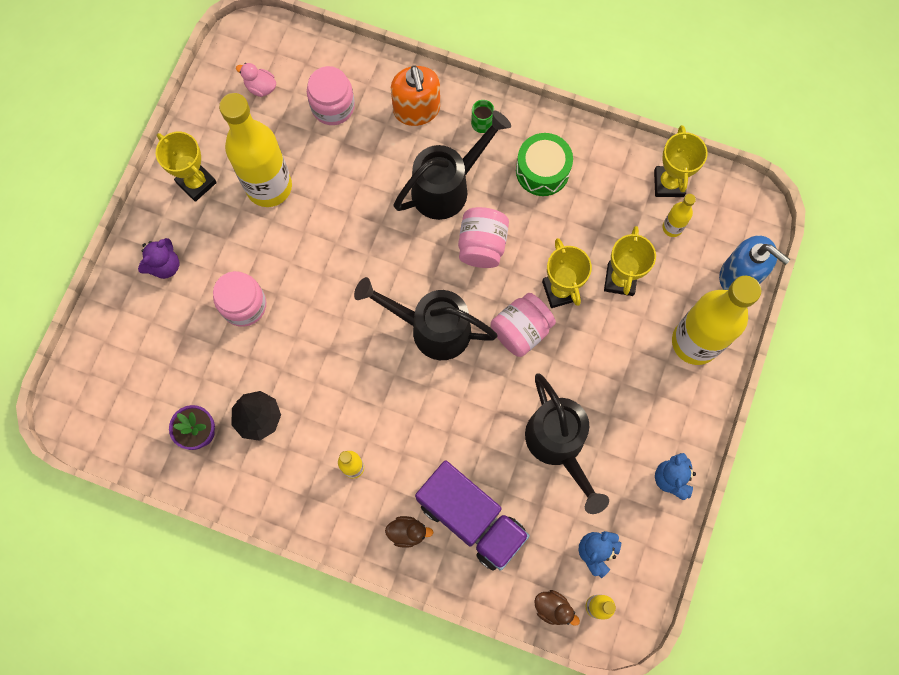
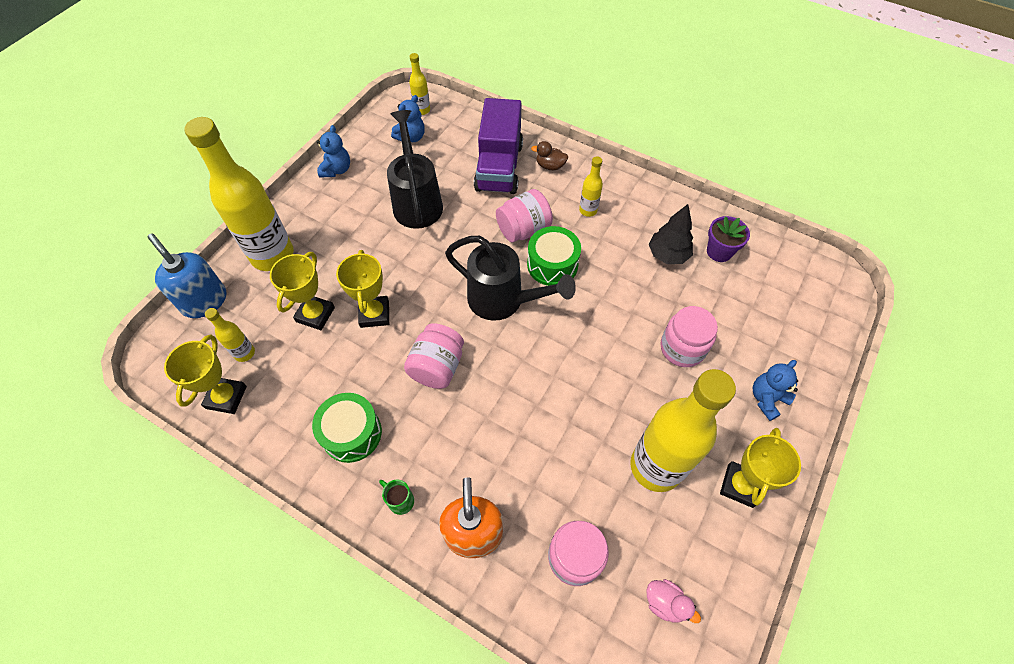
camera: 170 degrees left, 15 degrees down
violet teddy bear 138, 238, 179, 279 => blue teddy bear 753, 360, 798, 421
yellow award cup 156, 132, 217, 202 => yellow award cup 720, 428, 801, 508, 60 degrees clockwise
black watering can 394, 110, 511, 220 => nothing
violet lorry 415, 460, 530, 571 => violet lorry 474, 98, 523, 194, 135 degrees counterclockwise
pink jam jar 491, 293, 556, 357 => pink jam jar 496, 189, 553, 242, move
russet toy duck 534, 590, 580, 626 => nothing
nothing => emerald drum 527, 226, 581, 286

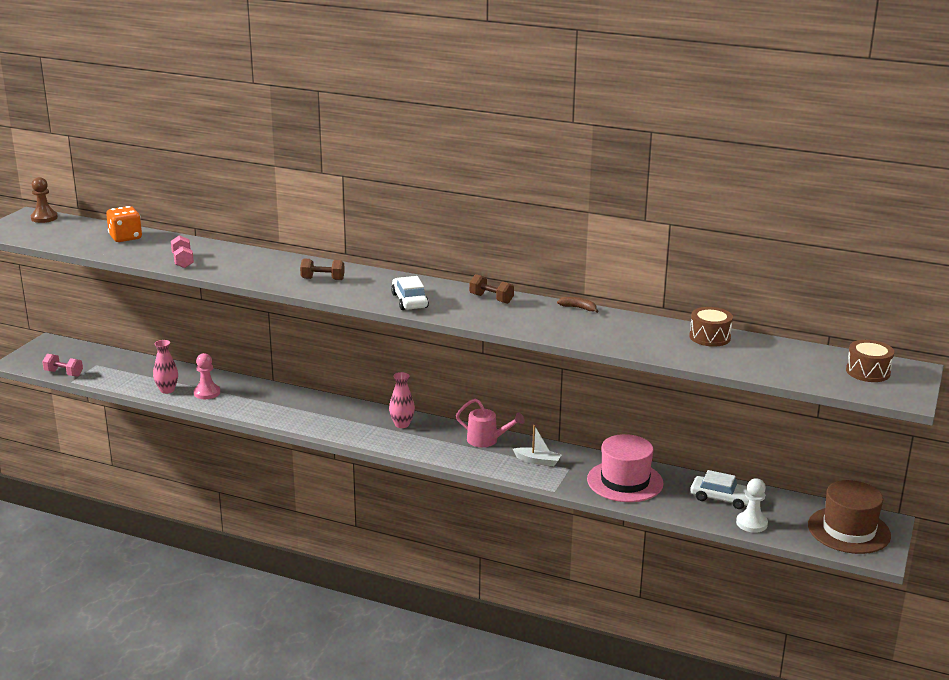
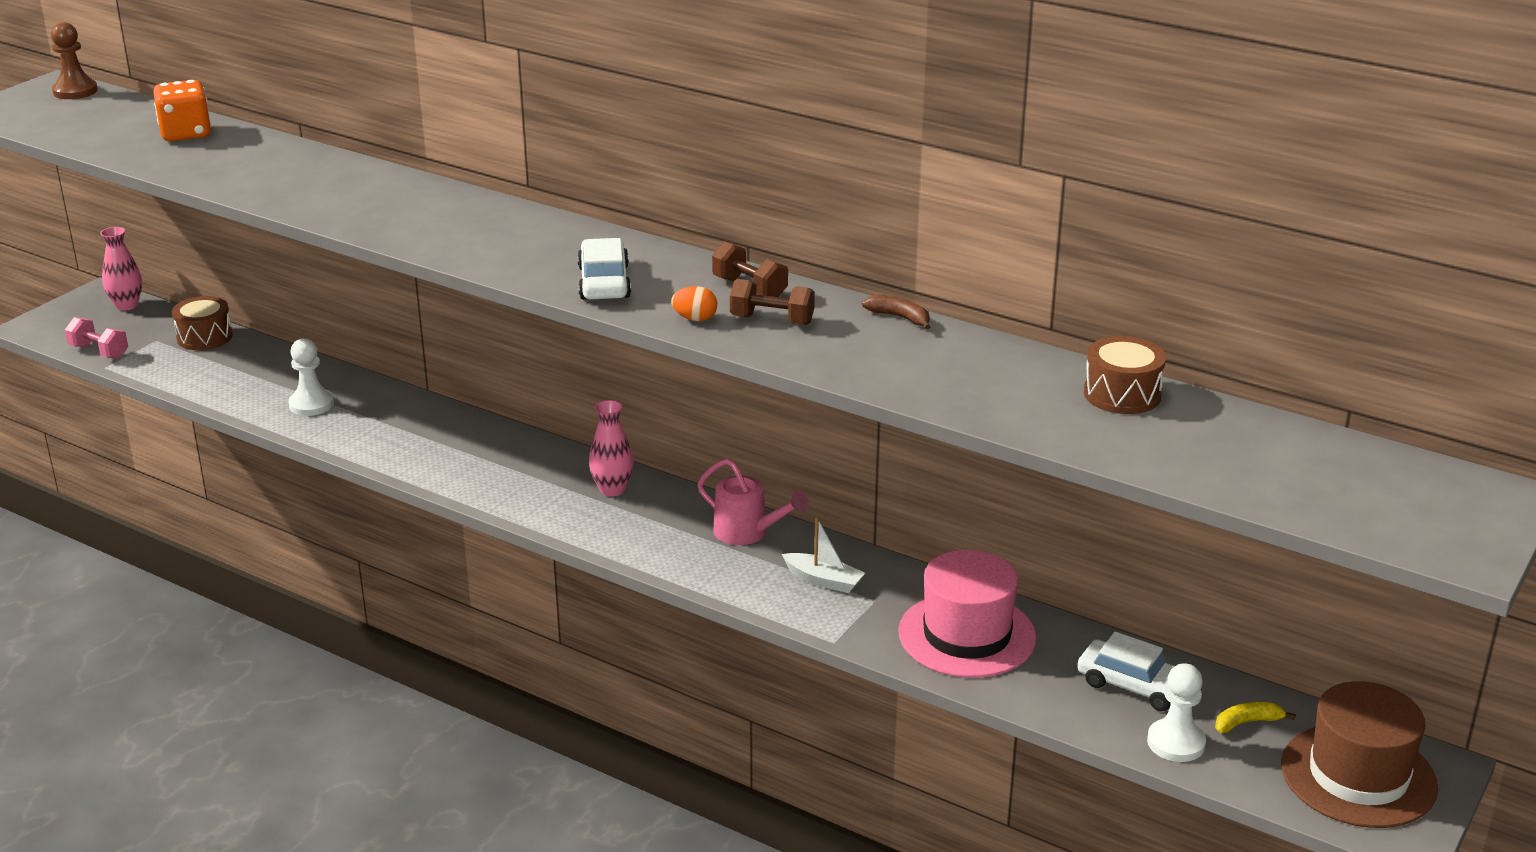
camera: 10 degrees right, 5 degrees up
pink vase 153, 340, 178, 394 => pink vase 100, 227, 142, 311, move
pink hand weight 171, 235, 194, 268 => nothing
pink chess pawn 194, 353, 220, 399 => white chess pawn 288, 338, 334, 416
russet hand weight 300, 258, 345, 280 => russet hand weight 730, 279, 815, 325, move
russet drum 846, 340, 894, 382 => russet drum 172, 296, 233, 350, move
nothing => bright orange egg shape 671, 286, 717, 321
nothing => yellow banana 1215, 702, 1296, 733

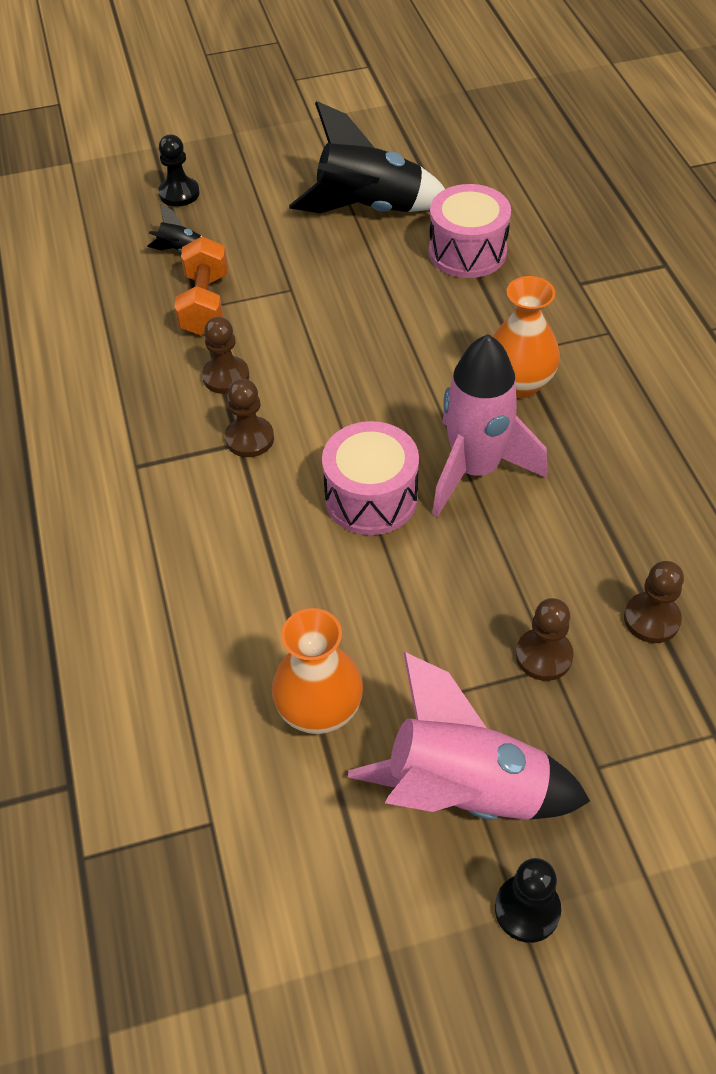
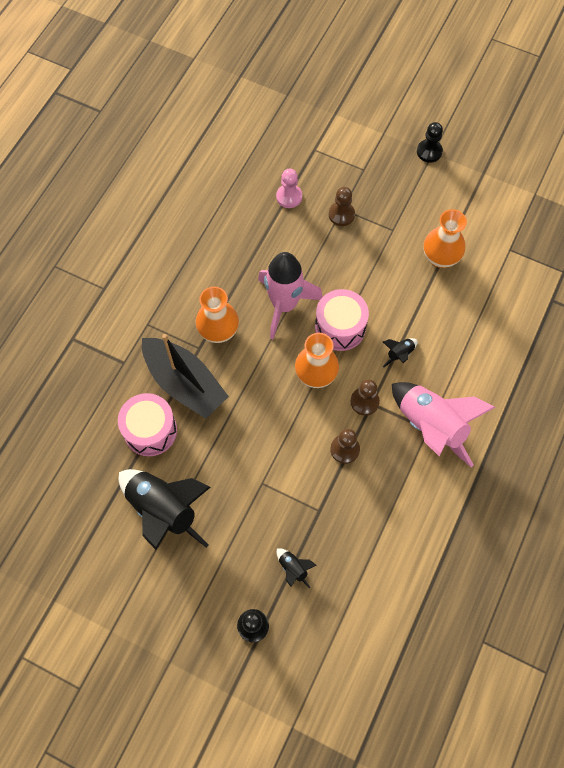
camera: 140 degrees left, 15 degrees up
bright orange hand weight 174, 237, 228, 335 => nothing
pink spaceship 348, 652, 590, 820 => pink spaceship 392, 382, 495, 467, move
russet chess pawn 624, 561, 684, 643 => pink chess pawn 276, 169, 302, 208
nothing => black boat 142, 334, 229, 419
nothing => bright orange vase 295, 333, 339, 388
nothing => black spaceship 383, 338, 418, 368

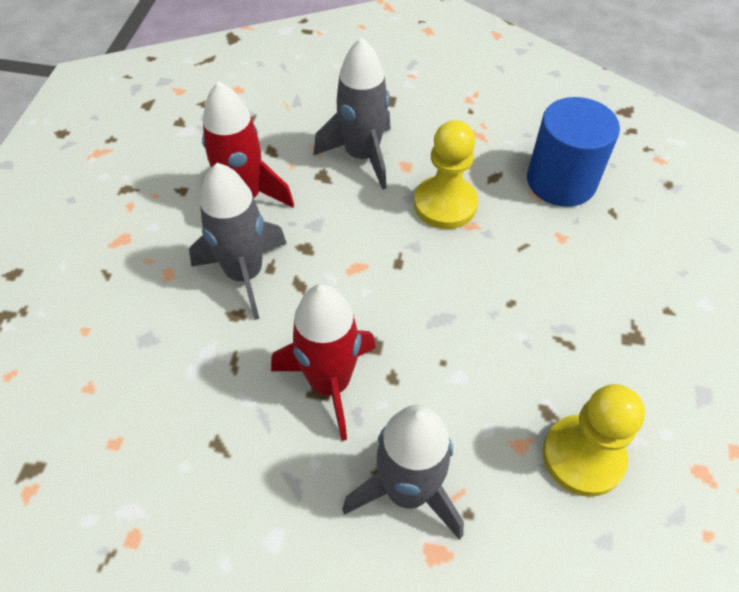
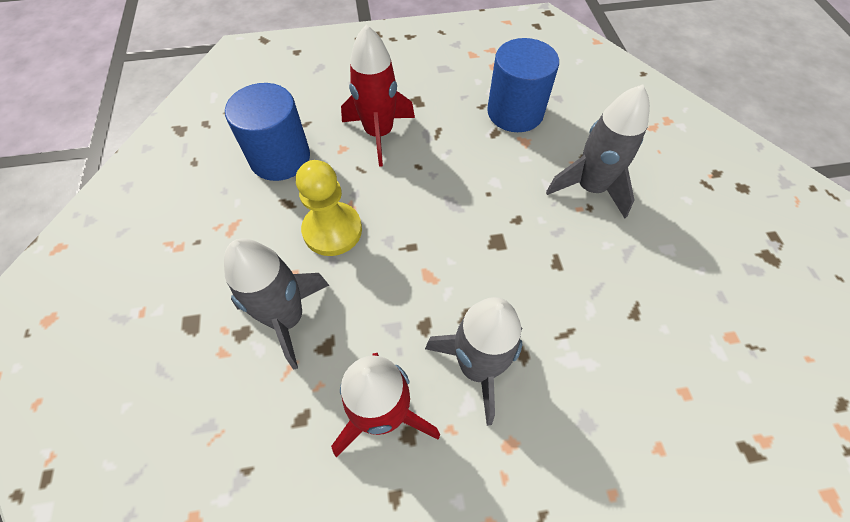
camera: 110 degrees left, 5 degrees up
red spaceship 271, 284, 376, 441 => red spaceship 341, 24, 415, 167, move
yellow chess pawn 543, 384, 645, 497 => blue cylinder 487, 38, 559, 132

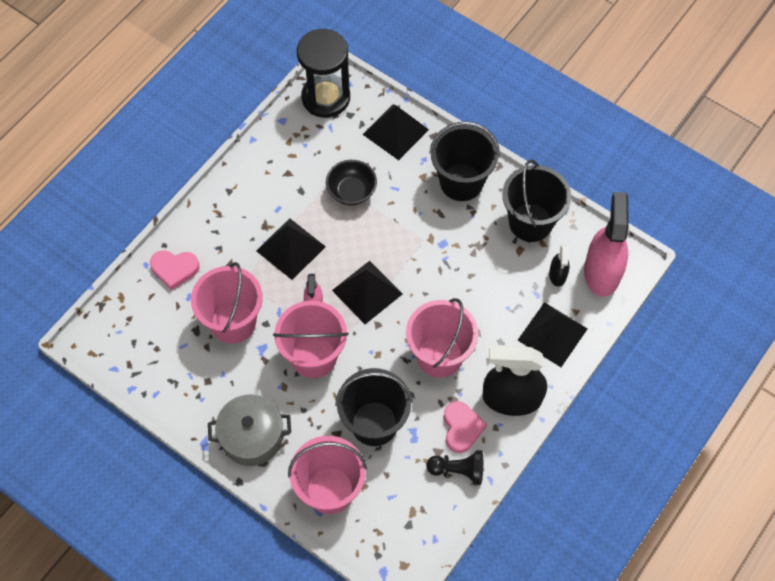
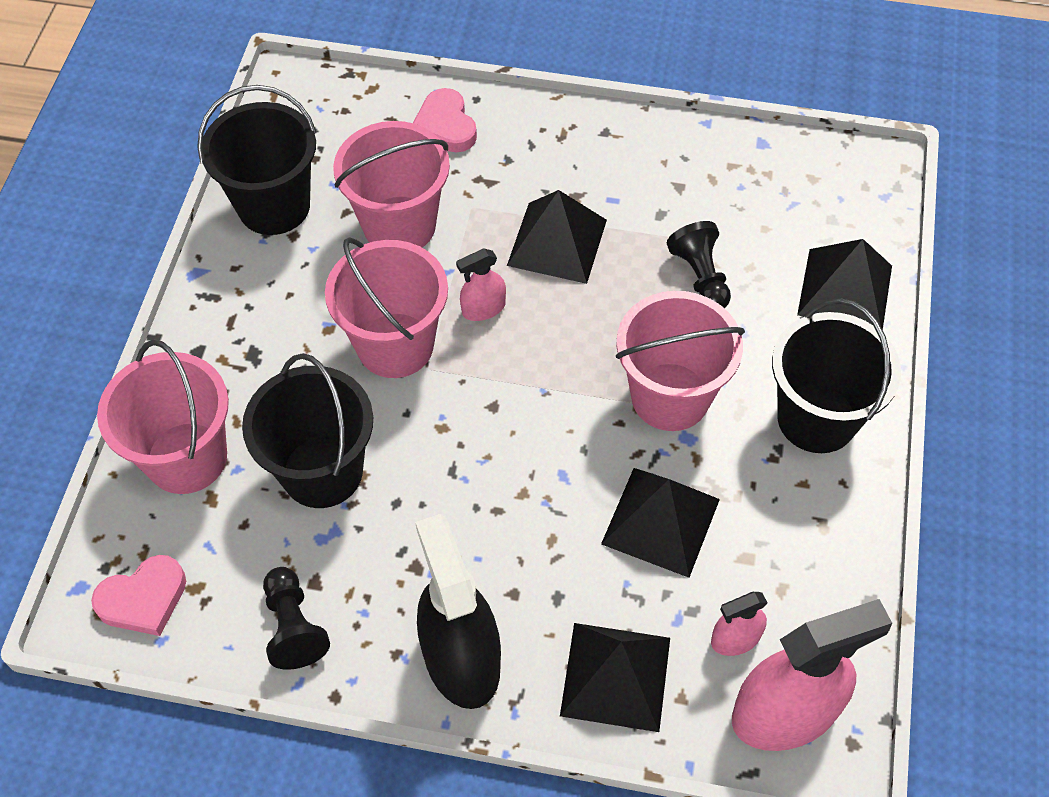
camera: 65 degrees right, 5 degrees down
gray pot 208, 395, 291, 466 => nothing
black hourglass 297, 29, 350, 118 => nothing
black bowl 326, 160, 377, 206 => black chess pawn 667, 221, 731, 308
black solid pyramid 332, 261, 402, 324 => black solid pyramid 601, 468, 720, 578, move
pink sand bucket 406, 298, 478, 378 => pink sand bucket 616, 291, 745, 431, move
pink heart 444, 401, 487, 453 => pink heart 91, 555, 186, 636, move
black sand bucket 502, 160, 571, 242 => black sand bucket 197, 85, 316, 235, move
black sprayer 549, 245, 570, 286 => pink sprayer 711, 592, 768, 656

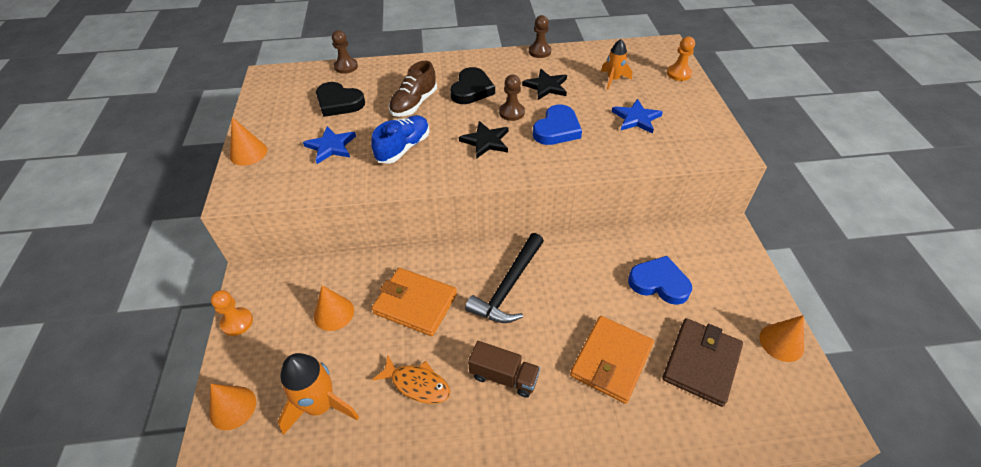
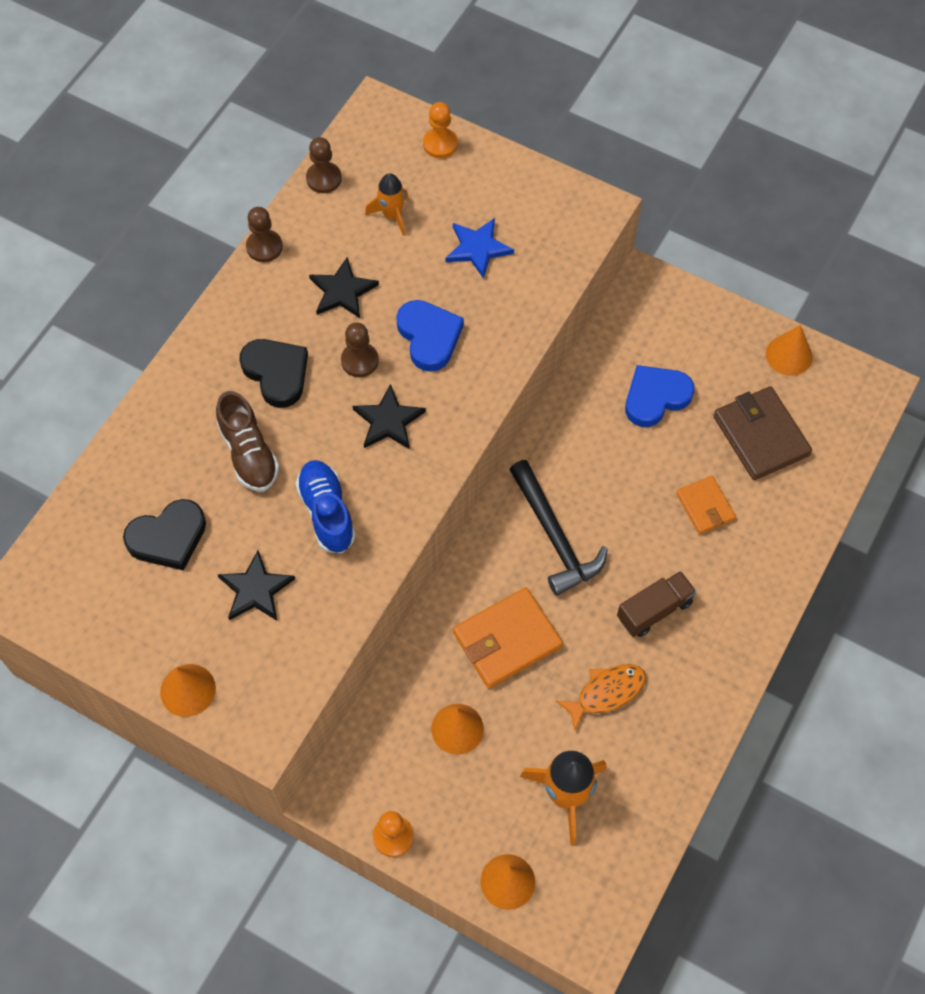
camera: 55 degrees left, 15 degrees up
blue star 303, 126, 356, 164 => black star 217, 550, 295, 621
russet chess pawn 332, 30, 358, 74 => russet chess pawn 306, 137, 342, 193, move
bright orange card wallet 570, 316, 654, 404 => bright orange card wallet 676, 476, 736, 534, x0.61

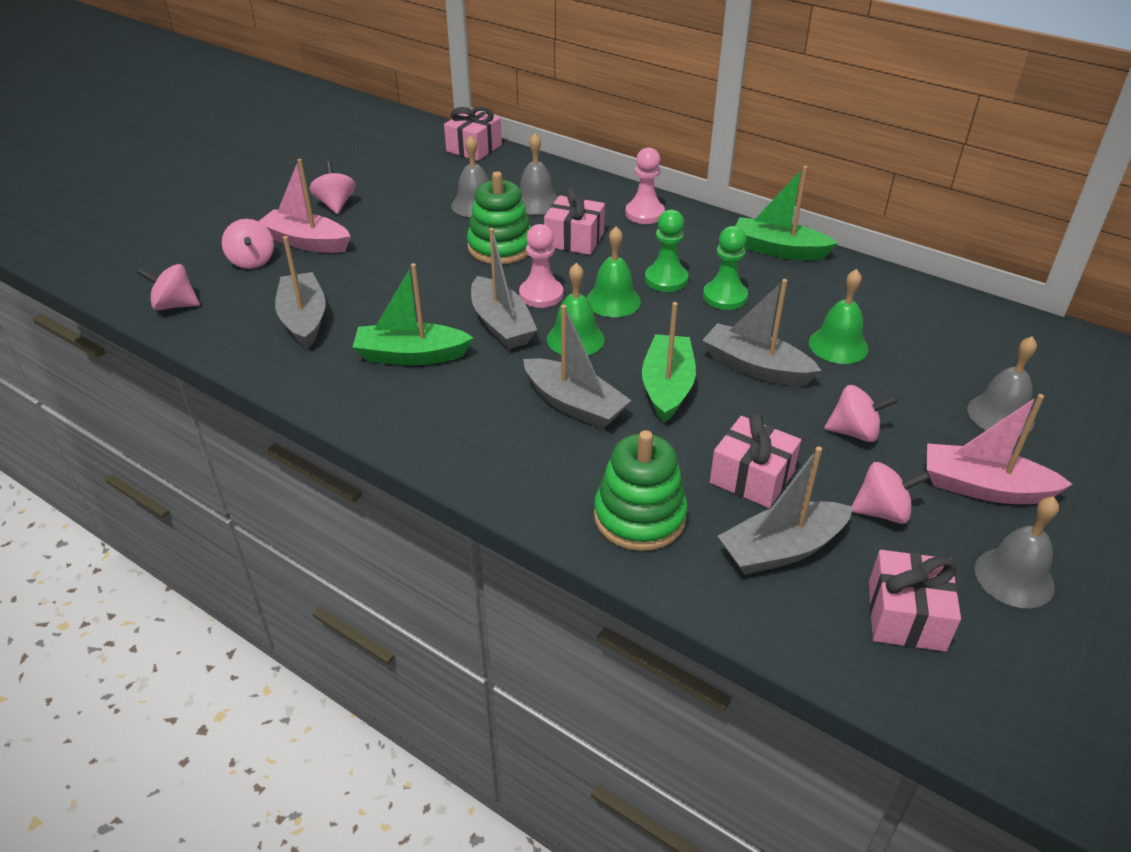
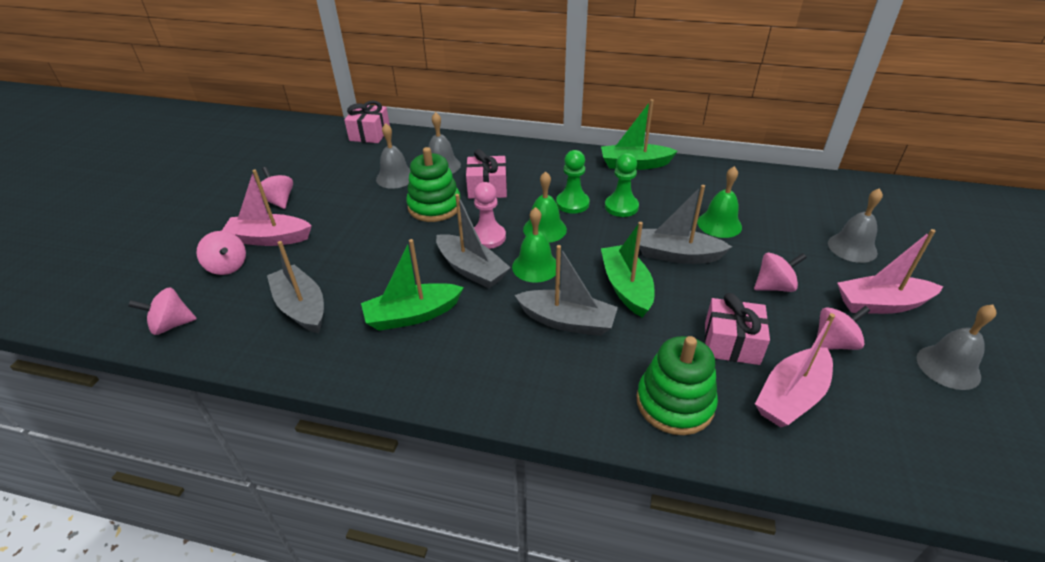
camera: 20 degrees left, 0 degrees up
pink chess pawn 625, 147, 665, 224 => nothing
gray boat 718, 447, 853, 575 => pink boat 755, 313, 835, 427
pink wrapped gift 869, 550, 961, 652 => nothing

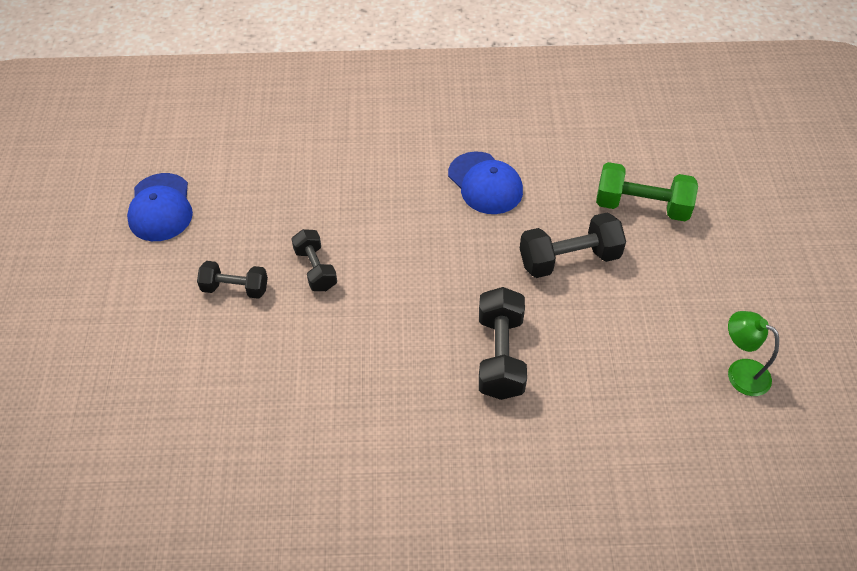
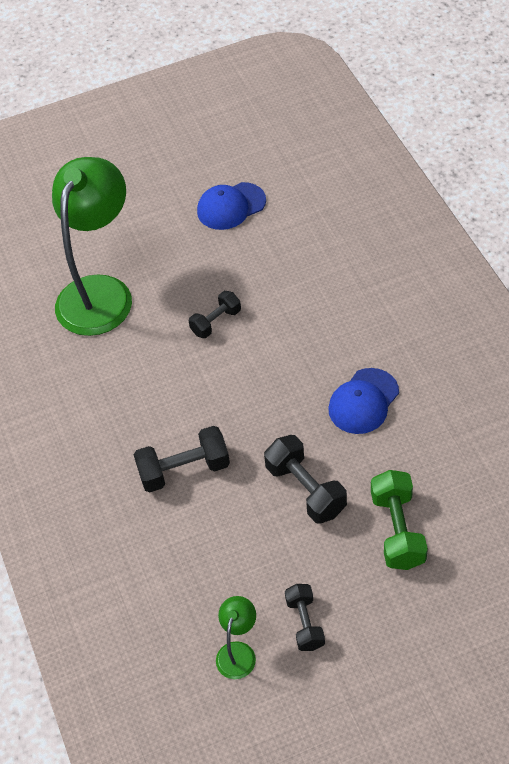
camera: 75 degrees right, 0 degrees up
black hand weight 197, 261, 268, 299 => black hand weight 285, 584, 325, 651, move
nothing => emerald reading lamp 52, 157, 132, 336

